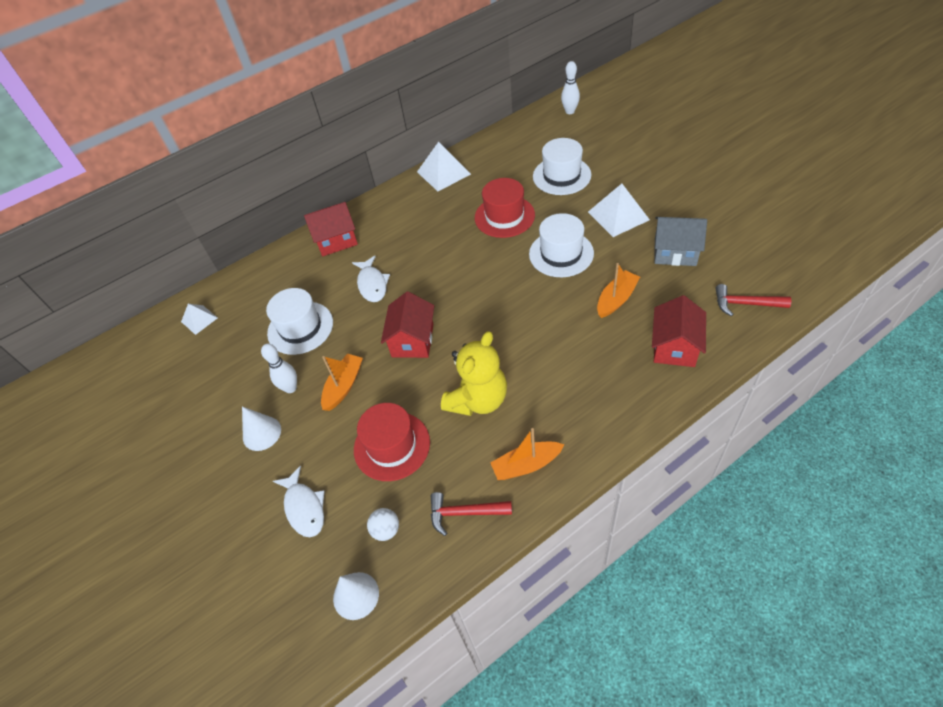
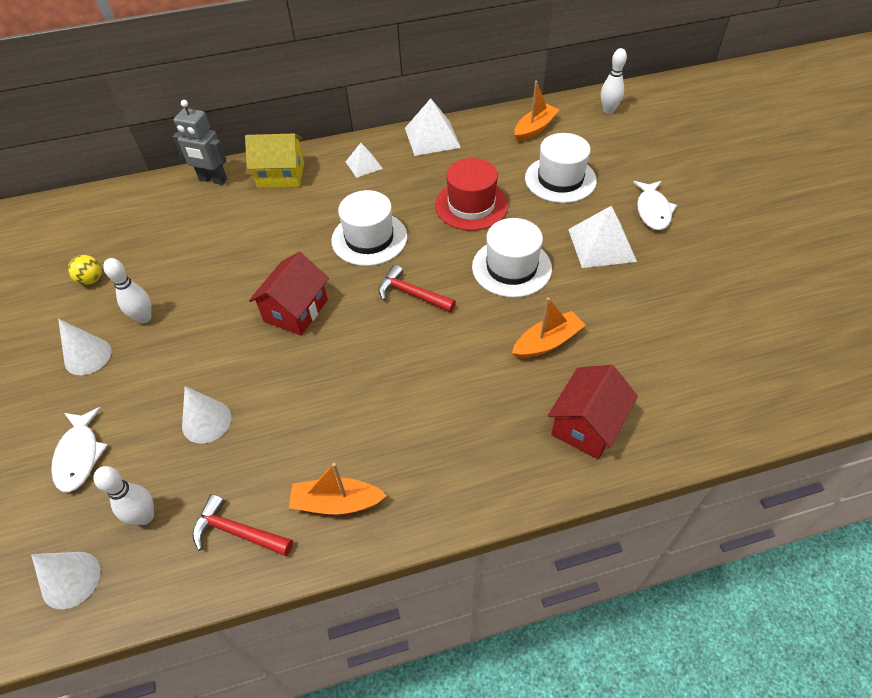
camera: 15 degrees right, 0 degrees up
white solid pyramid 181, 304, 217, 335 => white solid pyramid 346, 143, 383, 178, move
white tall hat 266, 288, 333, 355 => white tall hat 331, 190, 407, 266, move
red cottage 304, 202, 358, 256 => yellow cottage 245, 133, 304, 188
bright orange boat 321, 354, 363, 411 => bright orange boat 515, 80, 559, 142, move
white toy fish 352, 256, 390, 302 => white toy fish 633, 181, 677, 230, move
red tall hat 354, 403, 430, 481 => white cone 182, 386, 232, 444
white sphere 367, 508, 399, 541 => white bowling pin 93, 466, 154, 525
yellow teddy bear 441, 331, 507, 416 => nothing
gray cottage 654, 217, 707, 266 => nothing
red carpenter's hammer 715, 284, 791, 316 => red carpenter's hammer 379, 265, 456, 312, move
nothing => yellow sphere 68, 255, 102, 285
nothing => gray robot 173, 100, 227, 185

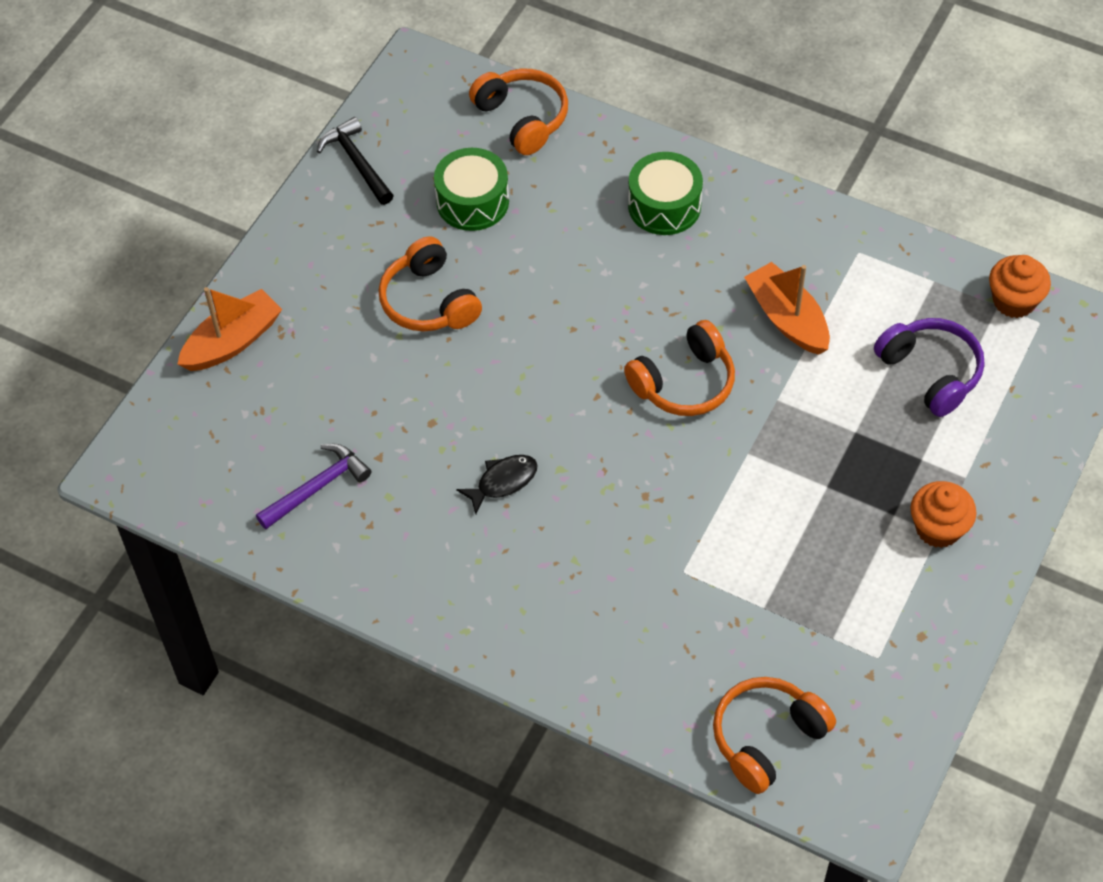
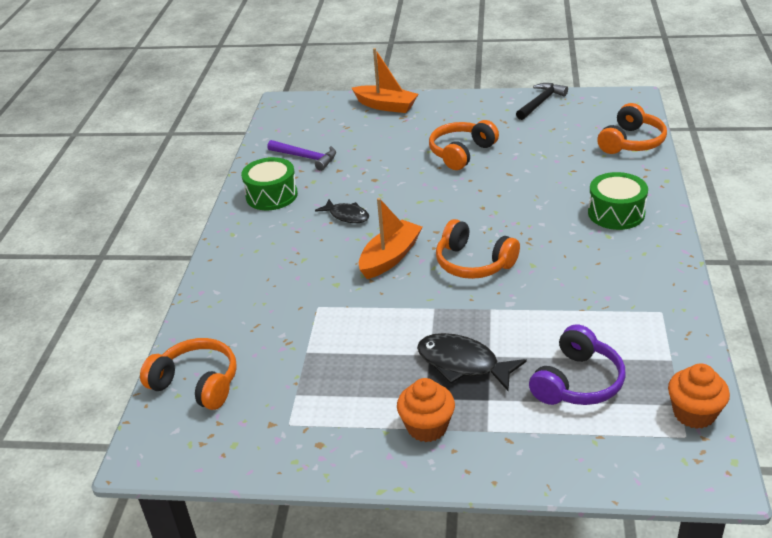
camera: 70 degrees right, 20 degrees down
emerald drum 434, 148, 509, 231 => emerald drum 241, 157, 298, 210, move
bright orange boat 744, 262, 830, 355 => bright orange boat 359, 198, 423, 279, move
nothing => black toy fish 417, 333, 527, 391

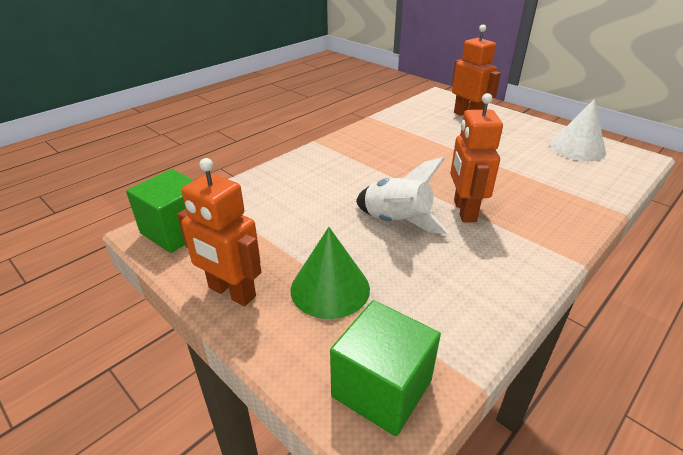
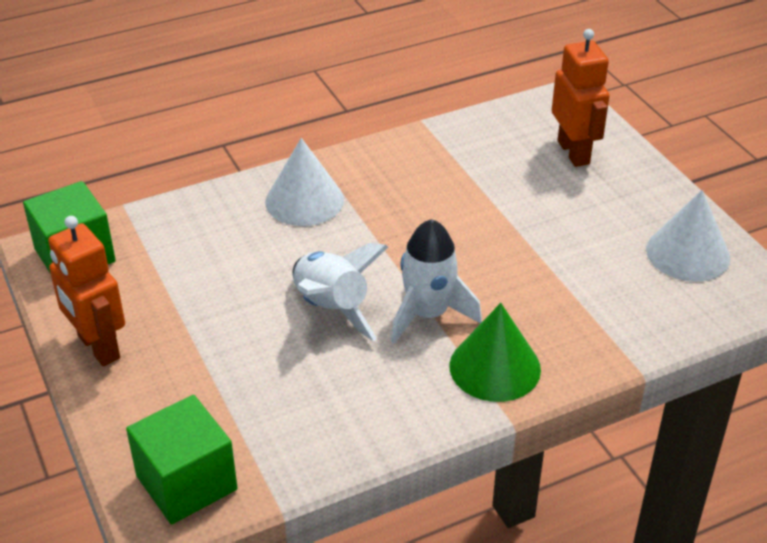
camera: 20 degrees right, 5 degrees up
emerald cone 290, 227, 370, 319 => emerald cone 449, 303, 541, 402, move
bright orange robot 450, 93, 503, 222 => white spaceship 391, 219, 482, 344
nothing => white cone 265, 138, 344, 226

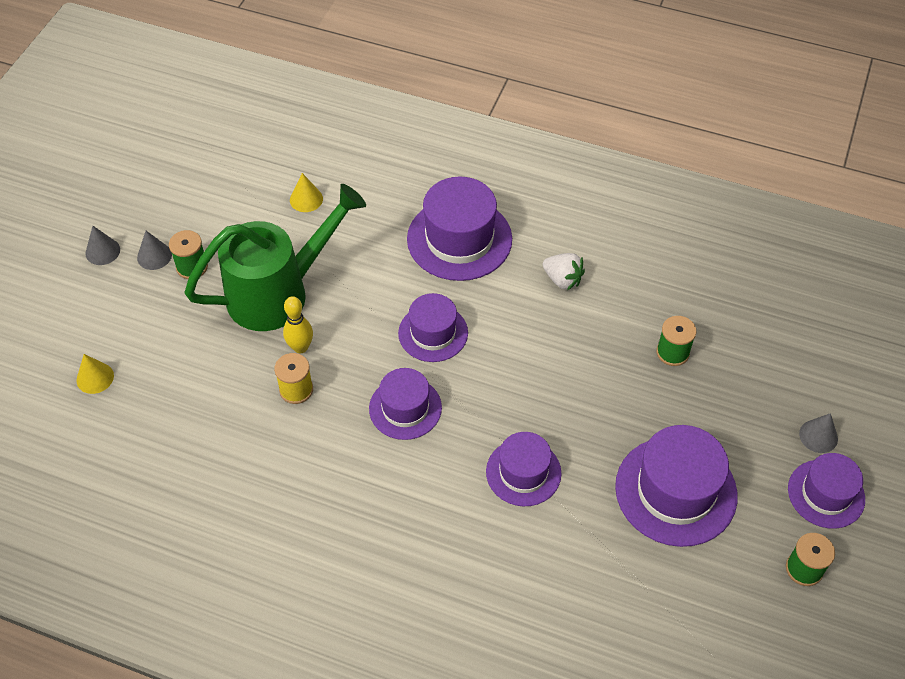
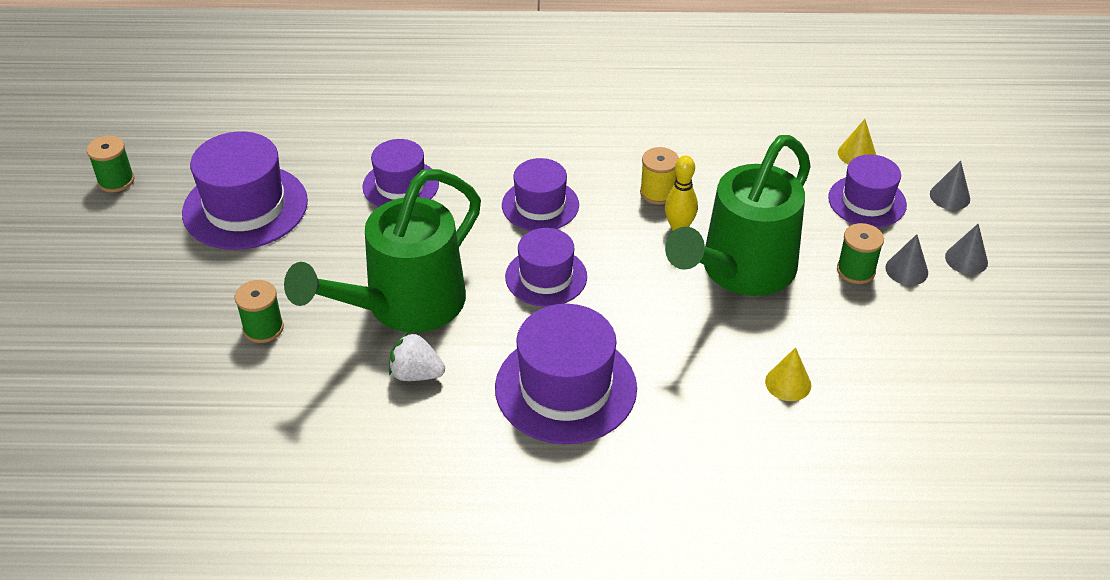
camera: 160 degrees right, 10 degrees down
violet tall hat 788, 453, 865, 529 => violet tall hat 828, 154, 907, 228, move
gray cone 799, 413, 838, 453 => gray cone 930, 161, 970, 210, move
nothing => emerald watering can 284, 169, 481, 333

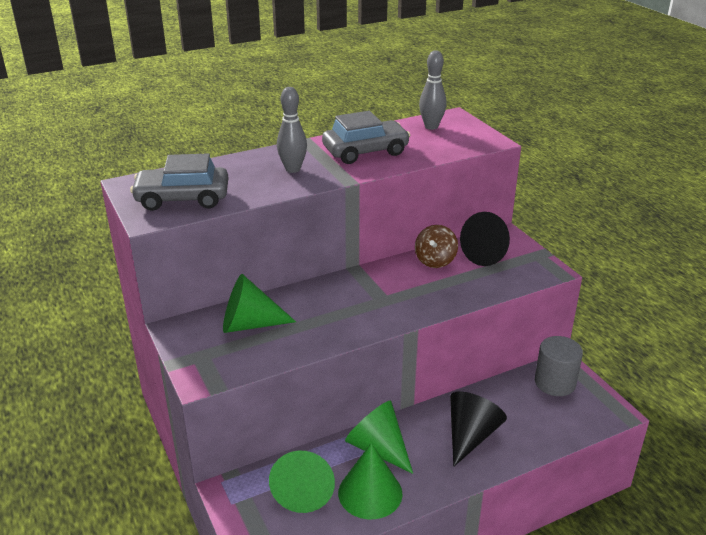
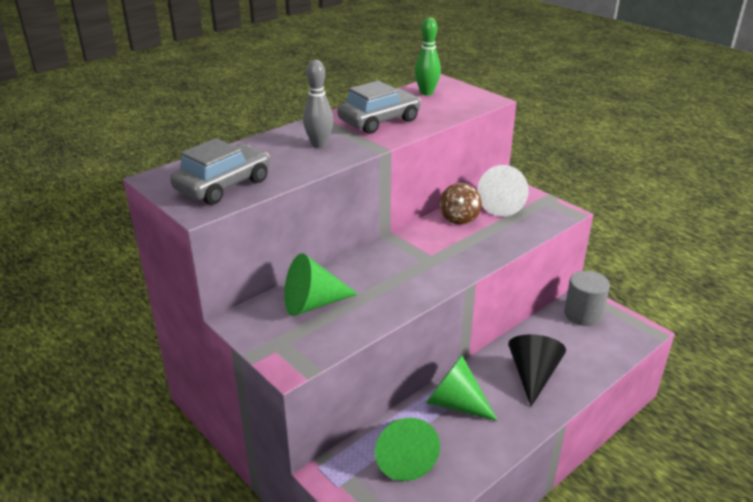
camera: 15 degrees left, 0 degrees up
gray toy car 130, 153, 228, 211 => gray toy car 170, 138, 270, 205, 150 degrees clockwise
emerald cone 338, 443, 403, 519 => nothing
gray bowling pin 419, 50, 447, 130 => emerald bowling pin 415, 18, 441, 96
black cone 460, 212, 510, 266 => white cone 477, 165, 529, 217

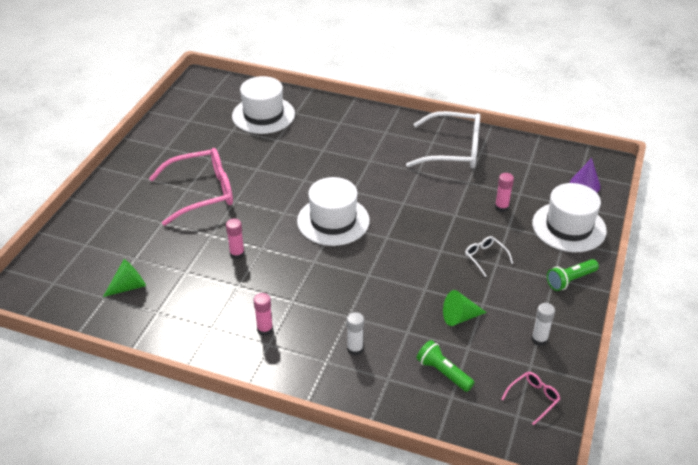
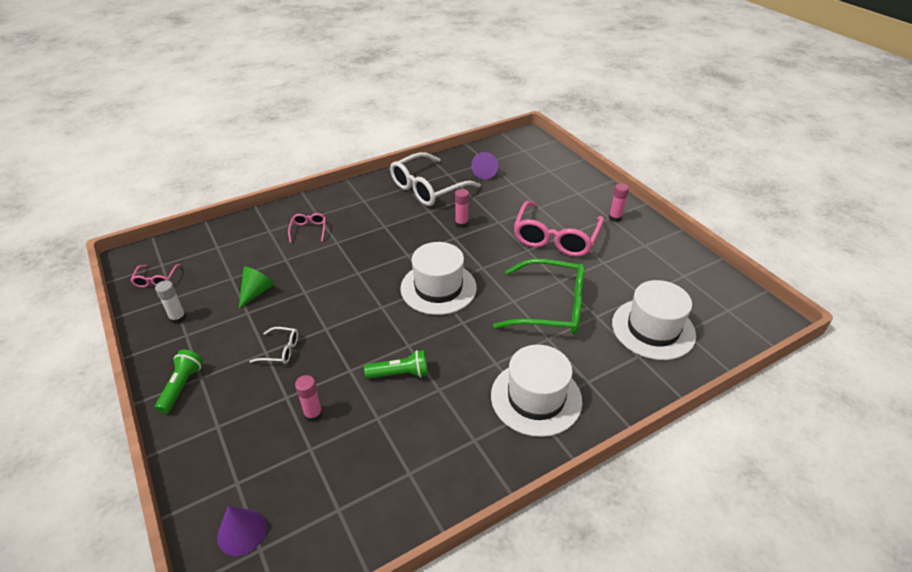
camera: 130 degrees right, 0 degrees up
emerald cone 103, 259, 146, 297 => violet cone 471, 152, 498, 179
pink glue stick 254, 293, 273, 336 => pink glue stick 609, 183, 629, 222, move
white glue stick 347, 312, 364, 356 => pink spectacles 288, 213, 326, 243
white spectacles 406, 111, 480, 169 => white spectacles 390, 152, 481, 206, move
emerald torch 416, 340, 475, 392 => emerald torch 364, 350, 428, 379, move
white tall hat 532, 183, 607, 252 => white tall hat 491, 345, 582, 437, move
nothing => emerald spectacles 493, 259, 585, 334

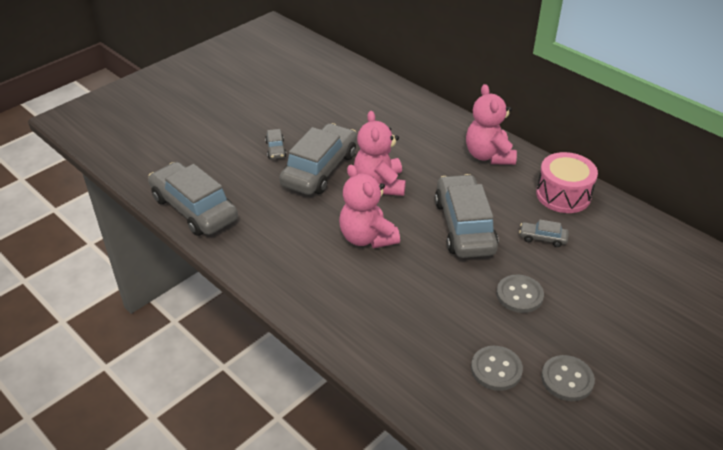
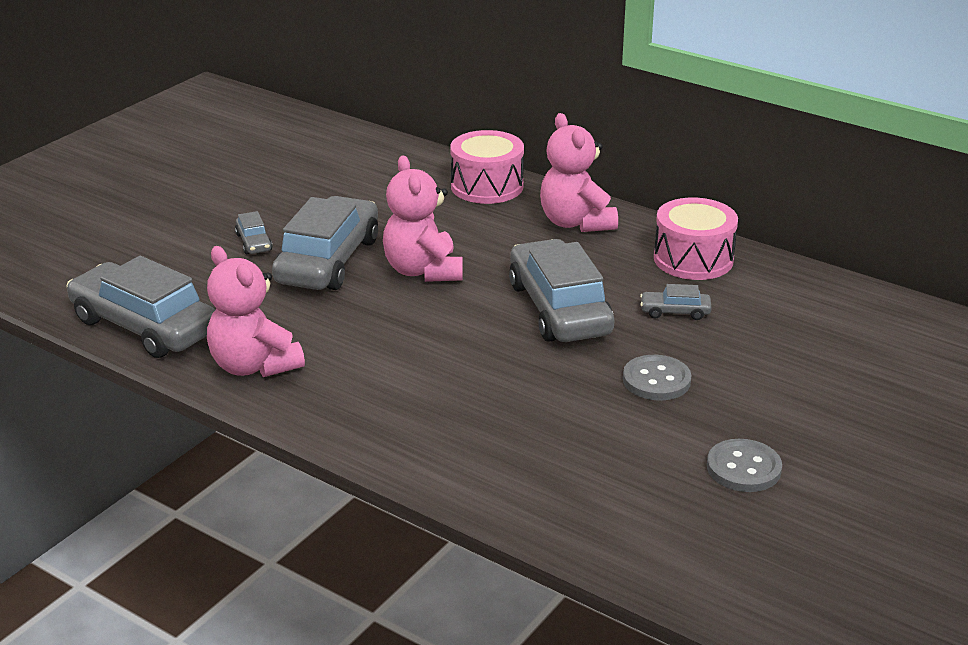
camera: 10 degrees left, 10 degrees down
pink teddy bear 339, 165, 400, 248 => pink teddy bear 207, 246, 305, 377, move
gray button 471, 346, 523, 391 => nothing
nothing => pink drum 450, 130, 524, 204

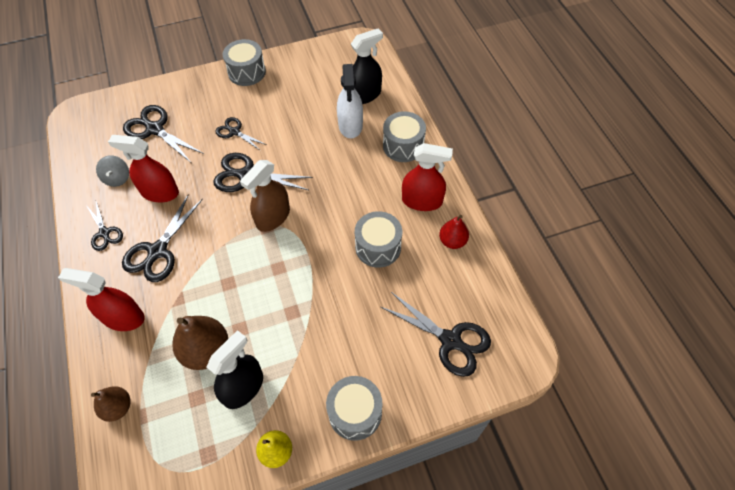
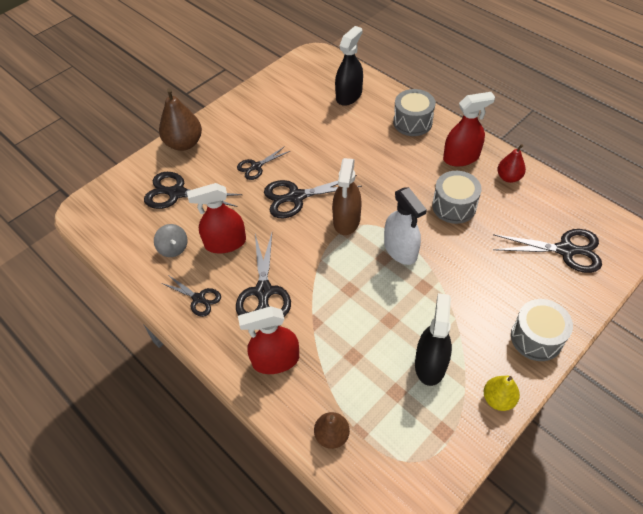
camera: 25 degrees left, 5 degrees down
russet pear fruit 172, 316, 228, 370 => russet pear fruit 159, 88, 202, 151, move
black pair of scissors 215, 117, 267, 151 => black pair of scissors 237, 146, 290, 180, 45 degrees counterclockwise
gray drum 223, 39, 266, 86 => nothing
white sprayer 337, 64, 363, 138 => white sprayer 384, 187, 427, 265, move

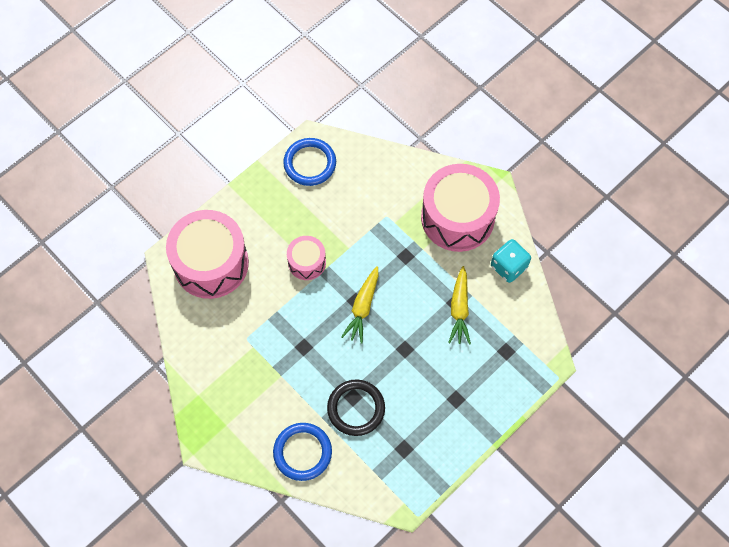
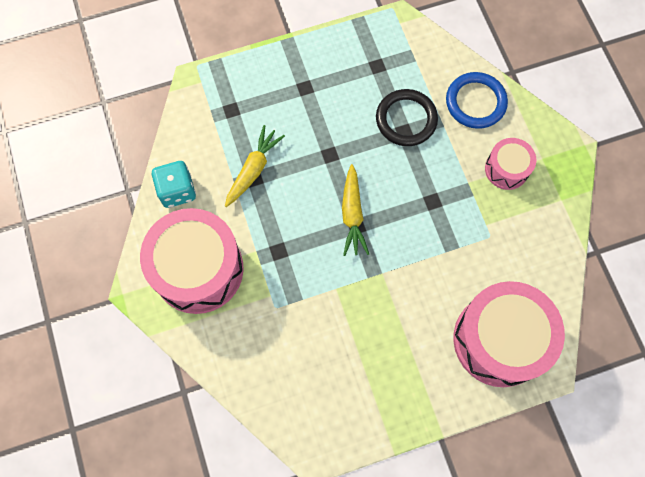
camera: 155 degrees left, 5 degrees up
blue torus 283, 138, 336, 186 => nothing
pink drum 287, 236, 326, 280 => pink drum 485, 138, 536, 190, move
yellow carrot 341, 266, 379, 343 => yellow carrot 342, 164, 369, 256, 135 degrees clockwise

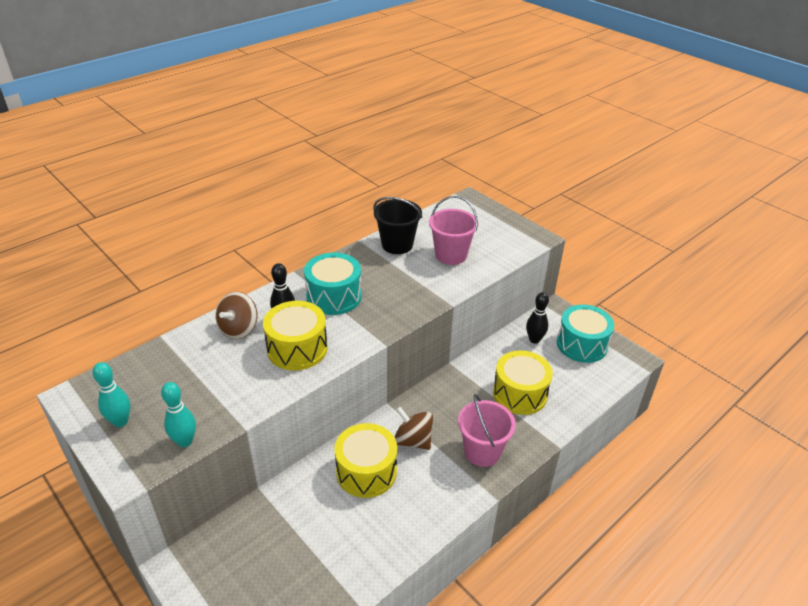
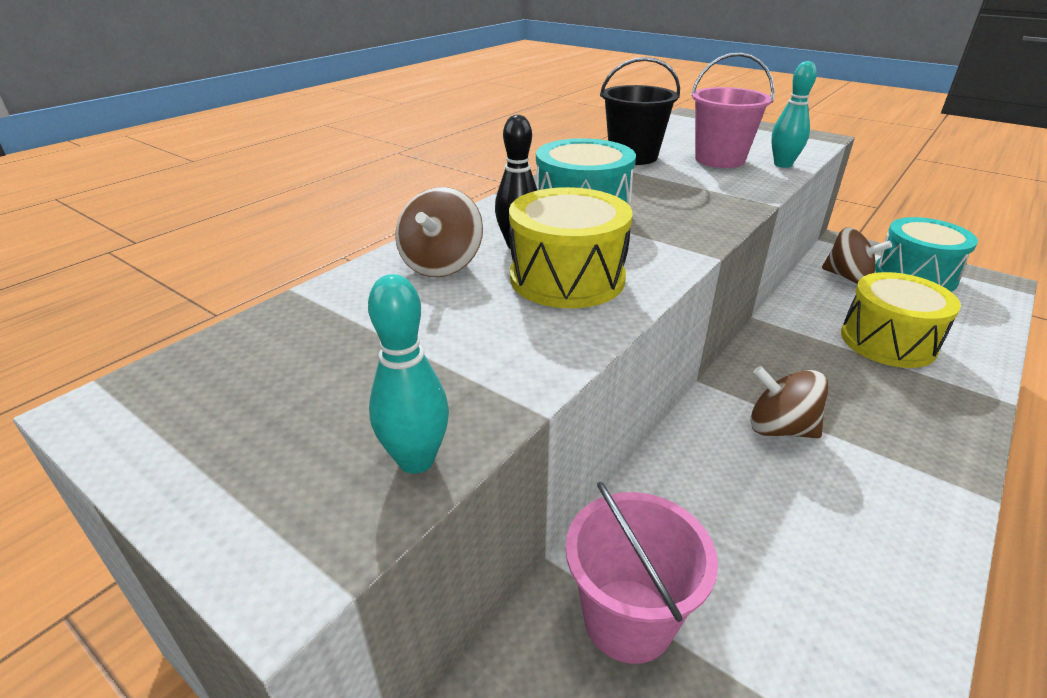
camera: 10 degrees left, 5 degrees down
teal bowling pin 93, 362, 131, 427 => teal bowling pin 771, 61, 817, 168, move
yellow drum 334, 423, 397, 498 => nothing
pink sand bucket 458, 394, 516, 467 => pink sand bucket 566, 481, 718, 664, move
black bowling pin 526, 292, 549, 344 => russet toy top 822, 227, 892, 284

